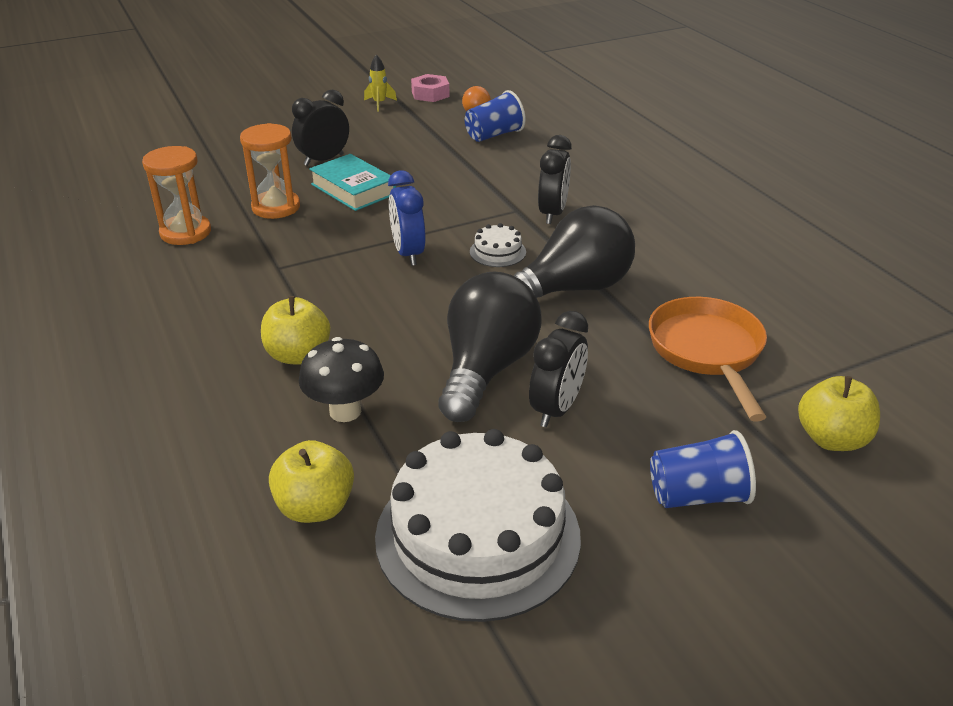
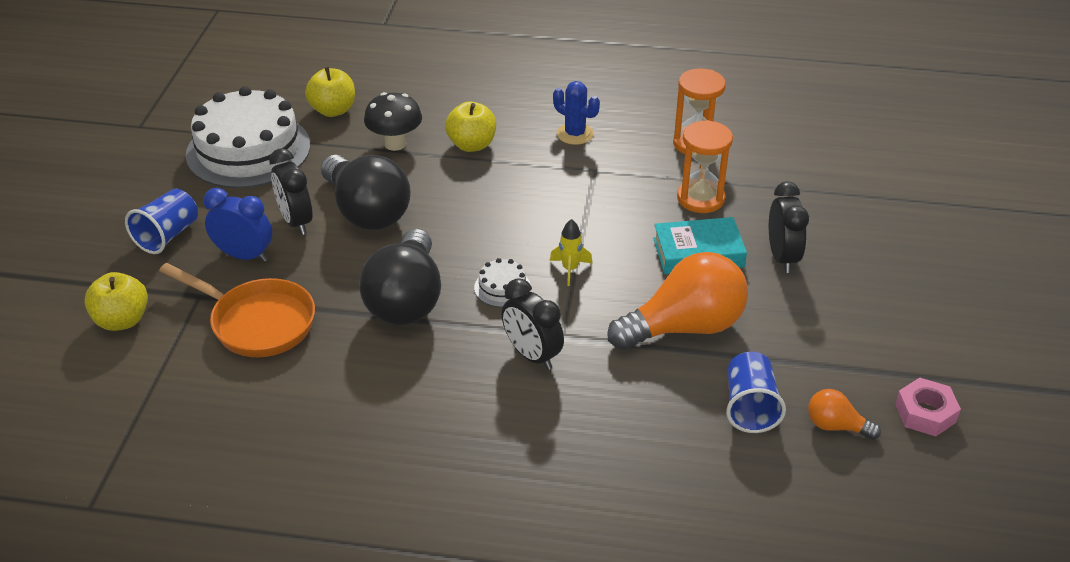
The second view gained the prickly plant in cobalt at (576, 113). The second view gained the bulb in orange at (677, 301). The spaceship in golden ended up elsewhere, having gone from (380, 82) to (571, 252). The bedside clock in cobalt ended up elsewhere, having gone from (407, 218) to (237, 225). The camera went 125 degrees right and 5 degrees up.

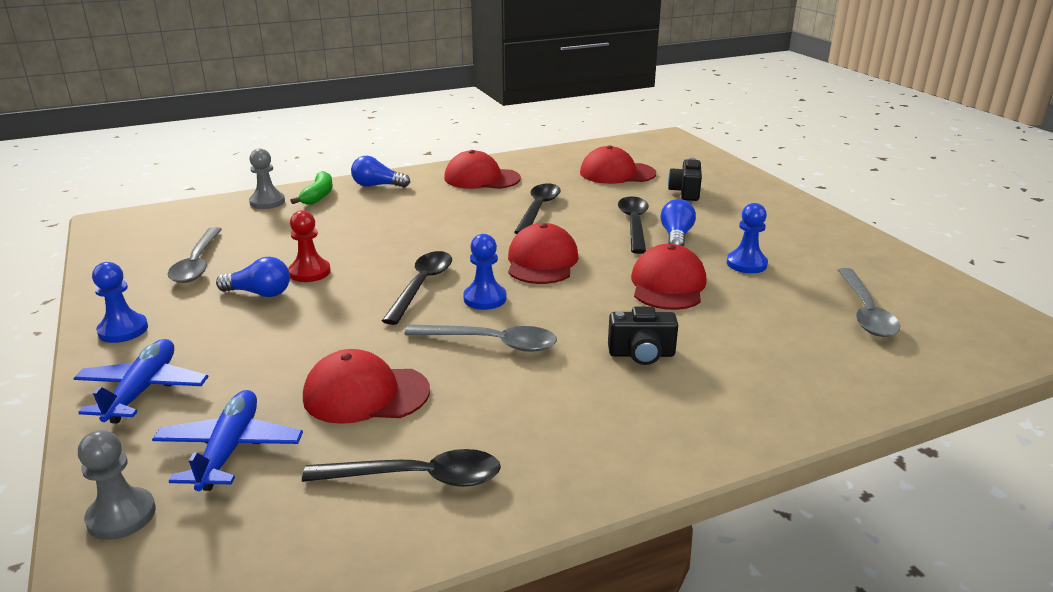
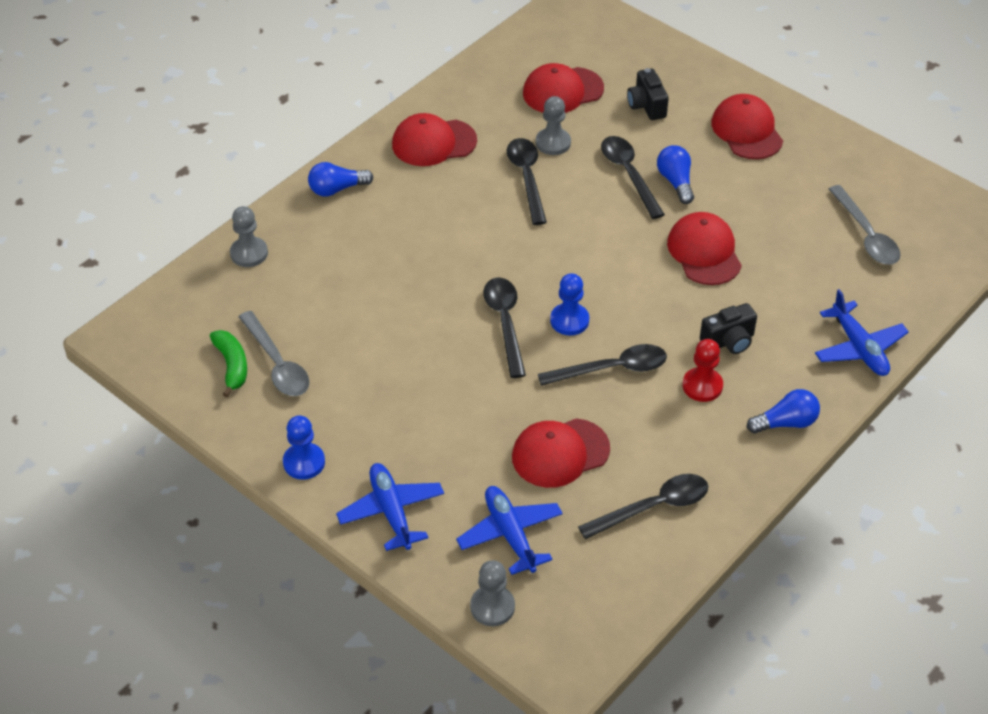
The second view lost the pawn in cobalt at (747, 238). The second view gained the pawn in gray at (553, 125). The second view gained the plane in cobalt at (862, 332). The bulb in cobalt ended up elsewhere, having gone from (253, 277) to (783, 411). The pawn in crimson ended up elsewhere, having gone from (309, 246) to (703, 370). The banana in leaf-green ended up elsewhere, having gone from (311, 187) to (228, 363). The baseball cap in crimson ended up elsewhere, having gone from (543, 253) to (747, 126). What was the tablespoon in gray at (480, 338) turned into the tablespoon in ebony at (602, 365). The camera went 25 degrees left and 20 degrees up.

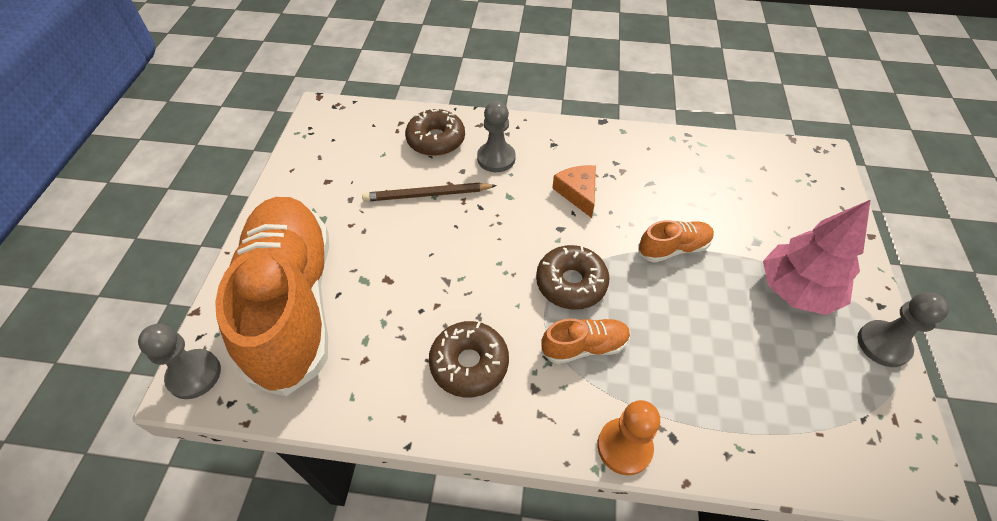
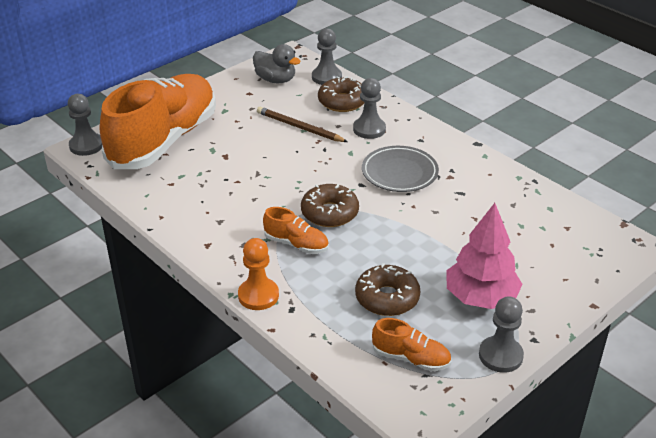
The second view gained the toy duck in gray at (277, 63). The second view gained the pawn in gray at (327, 56). The doughnut in dark brown ended up elsewhere, having gone from (469, 359) to (388, 289). The lace-up shoe in orange ended up elsewhere, having gone from (676, 241) to (411, 344). Where the piece of cheese in orange stood at (574, 191), the dinner plate in gray came to stand at (400, 169). The camera went 40 degrees right and 15 degrees down.

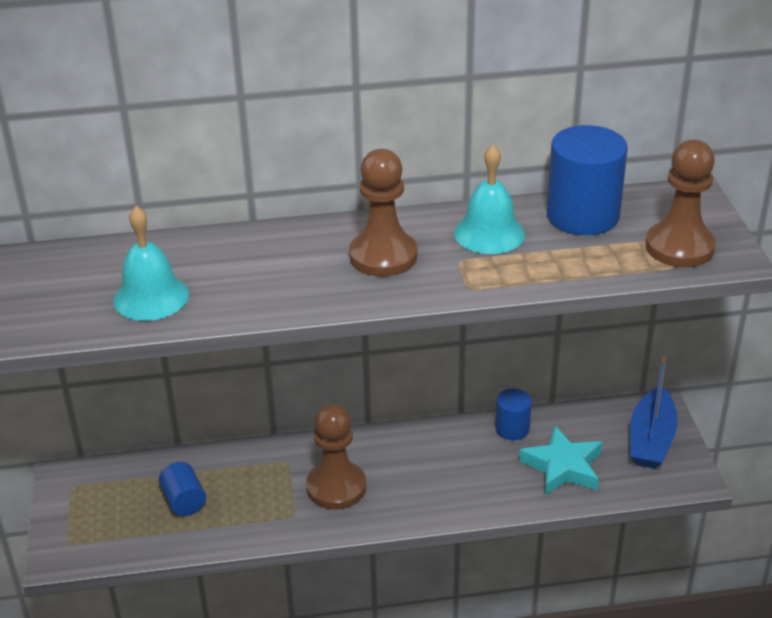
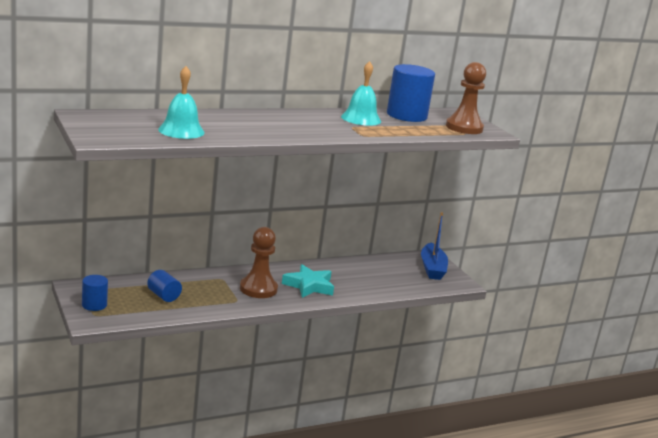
The second view lost the pawn in dark brown at (383, 213). The cylinder in cobalt ended up elsewhere, having gone from (513, 414) to (95, 293). The star in aqua ended up elsewhere, having gone from (560, 460) to (308, 281). The camera went 20 degrees left and 15 degrees down.

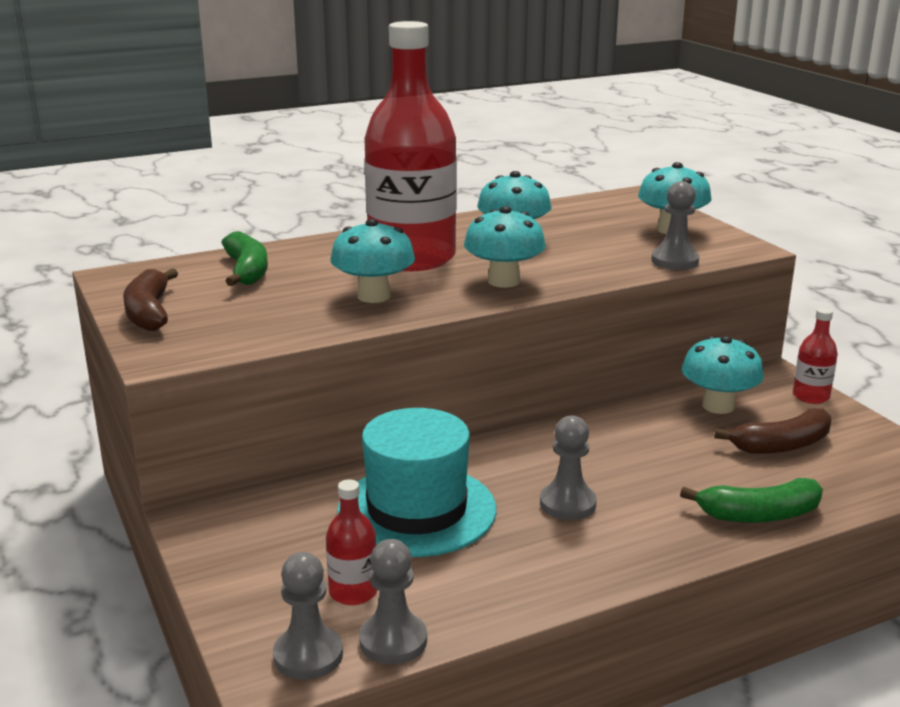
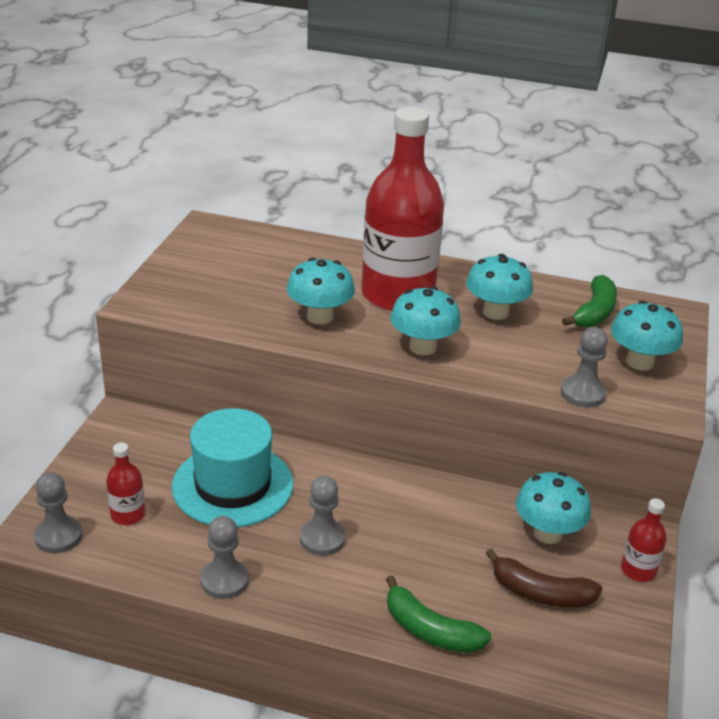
The second view lost the banana in dark brown at (150, 299). The banana in leaf-green ended up elsewhere, having gone from (244, 258) to (589, 301). The pawn in gray ended up elsewhere, having gone from (393, 602) to (225, 557). The camera went 40 degrees right and 10 degrees up.

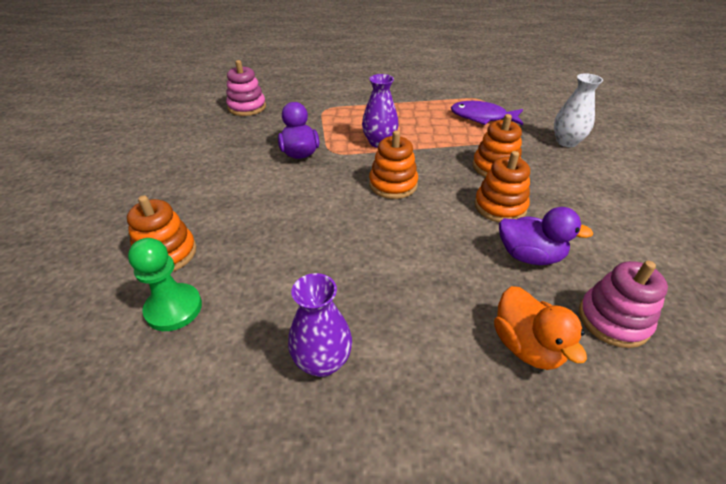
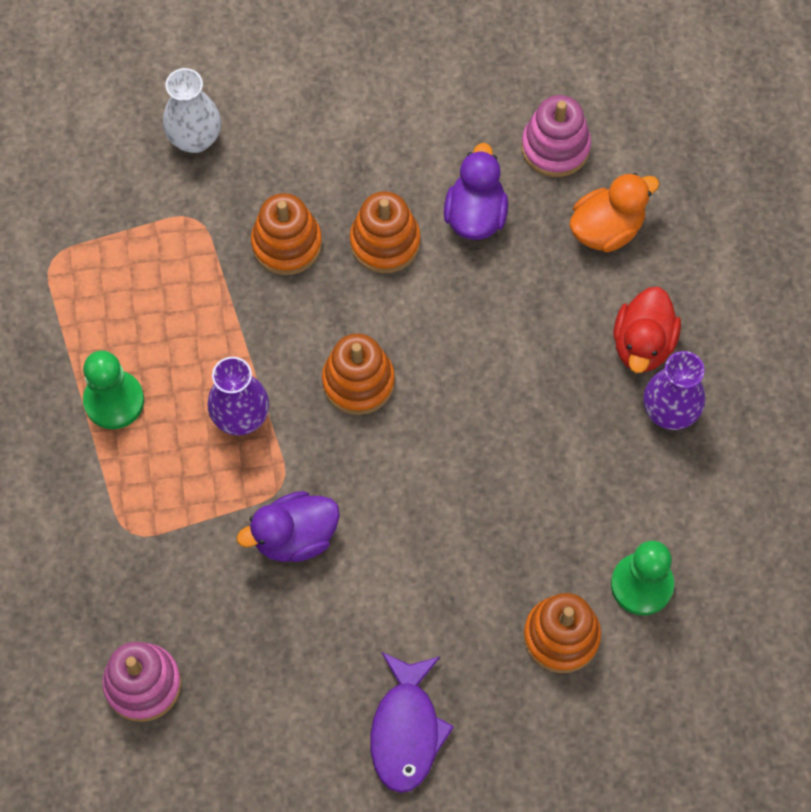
The second view gained the pawn in leaf-green at (113, 389). The second view gained the toy duck in crimson at (647, 330). The toy fish in violet ended up elsewhere, having gone from (487, 113) to (412, 722). The camera went 100 degrees left and 25 degrees up.

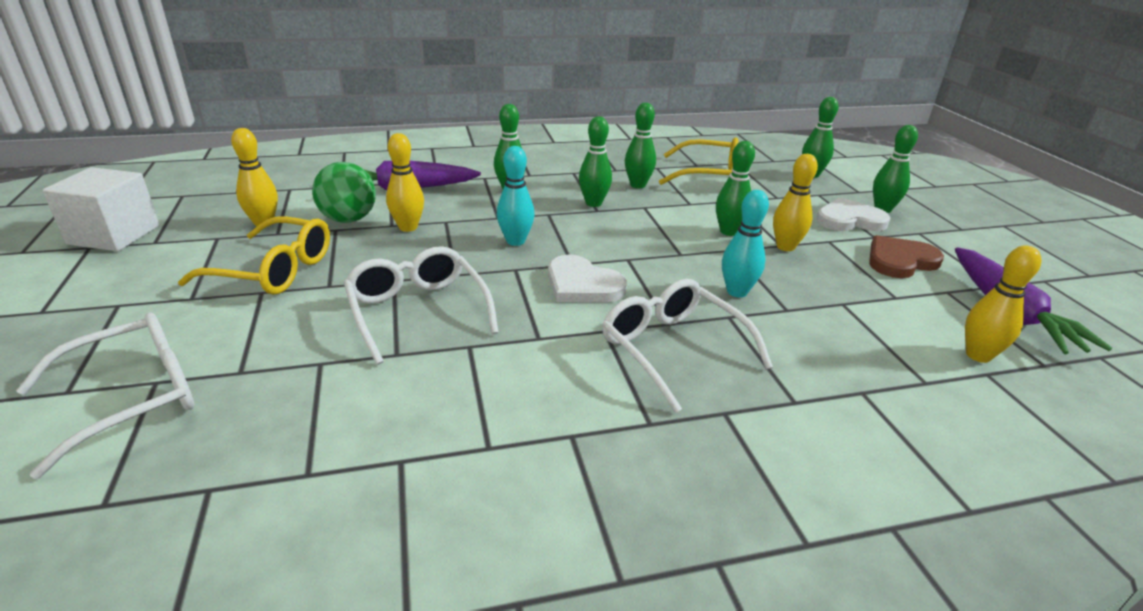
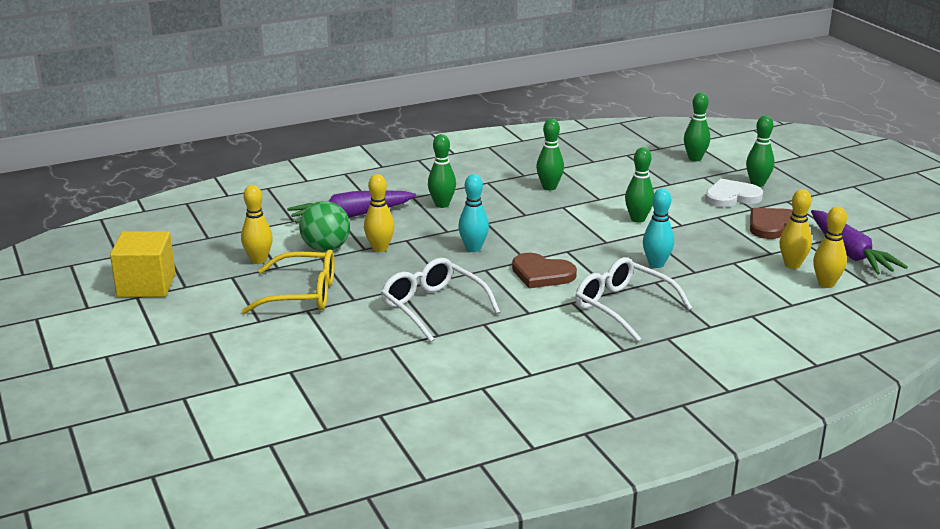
The second view lost the spectacles in pure white at (105, 395). The second view lost the bowling pin in leaf-green at (595, 161). The second view lost the spectacles in golden at (699, 161). The bowling pin in golden ended up elsewhere, having gone from (795, 202) to (795, 229). What was the block in pure white at (100, 209) turned into the block in golden at (143, 264). What was the heart shape in pure white at (587, 278) turned into the heart shape in dark brown at (544, 270). The camera went 10 degrees left and 5 degrees down.

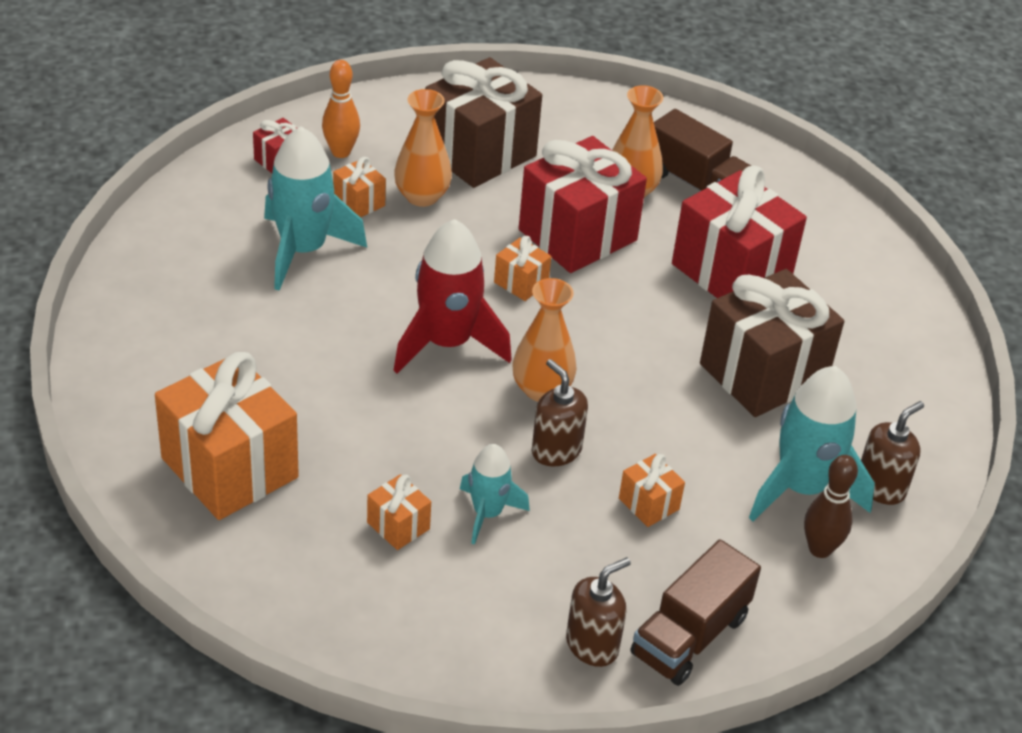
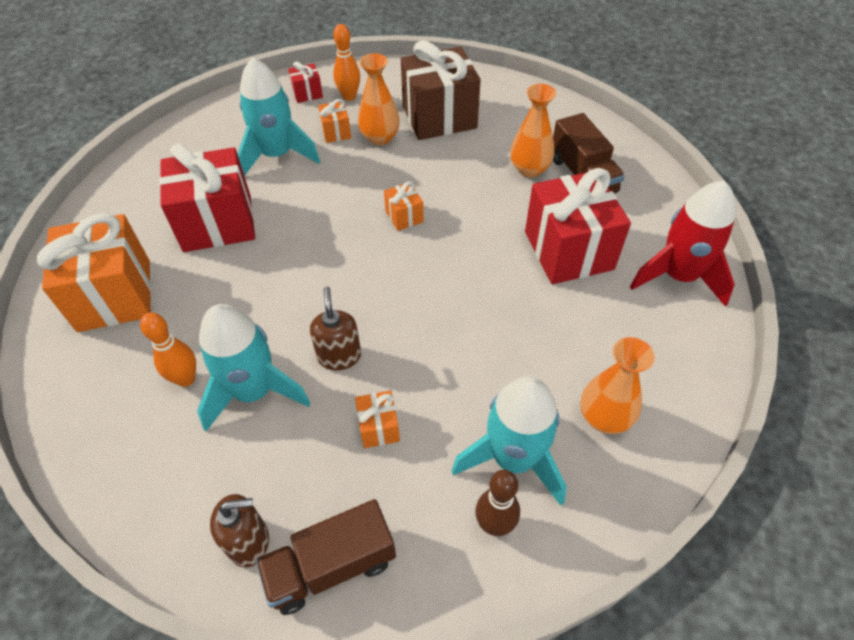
The second view lost the present in dark brown at (772, 343). The second view lost the soap dispenser in dark brown at (892, 453). The spaceship in crimson ended up elsewhere, having gone from (452, 296) to (683, 243). The tall vase in orange ended up elsewhere, having gone from (544, 340) to (618, 385). The present in crimson ended up elsewhere, having gone from (583, 204) to (207, 197). Where the present in orange stood at (399, 512), the bowling pin in orange came to stand at (168, 350). The size of the spaceship in aqua at (495, 494) changed by a factor of 1.73. The camera went 30 degrees right and 10 degrees up.

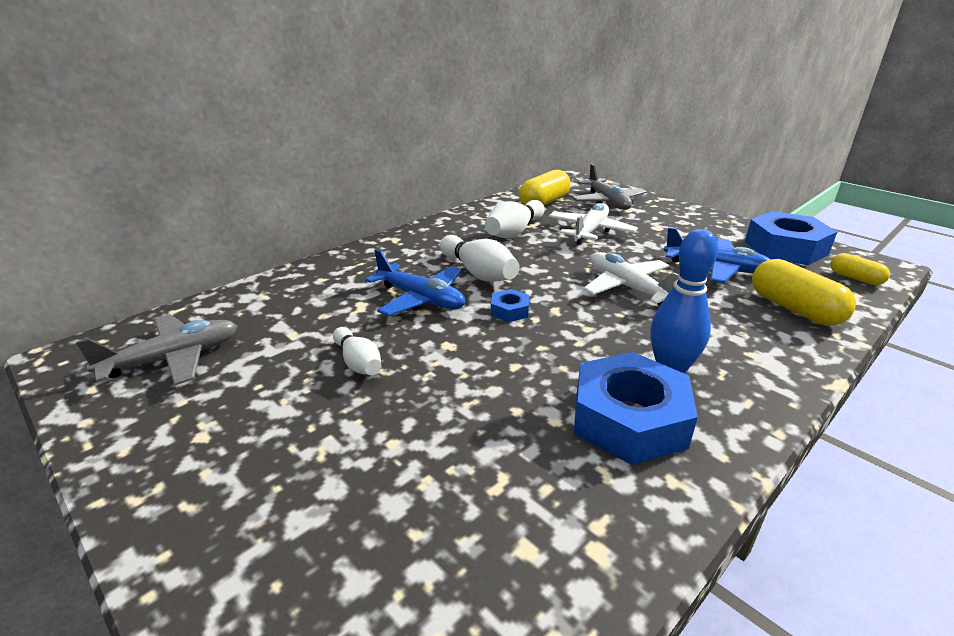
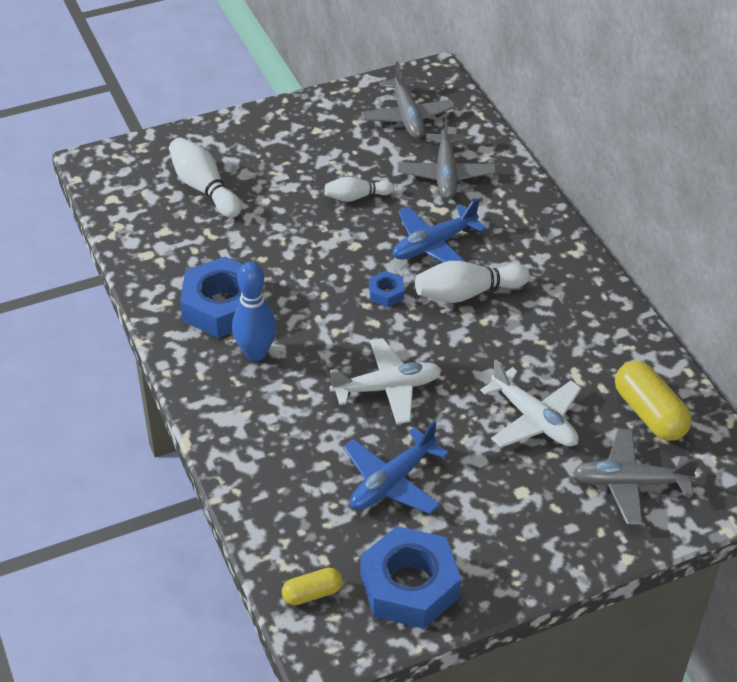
The second view lost the capsule in golden at (804, 292). The second view gained the plane in gray at (447, 157). The bowling pin in pure white ended up elsewhere, having gone from (515, 219) to (205, 177). The camera went 110 degrees right and 15 degrees up.

